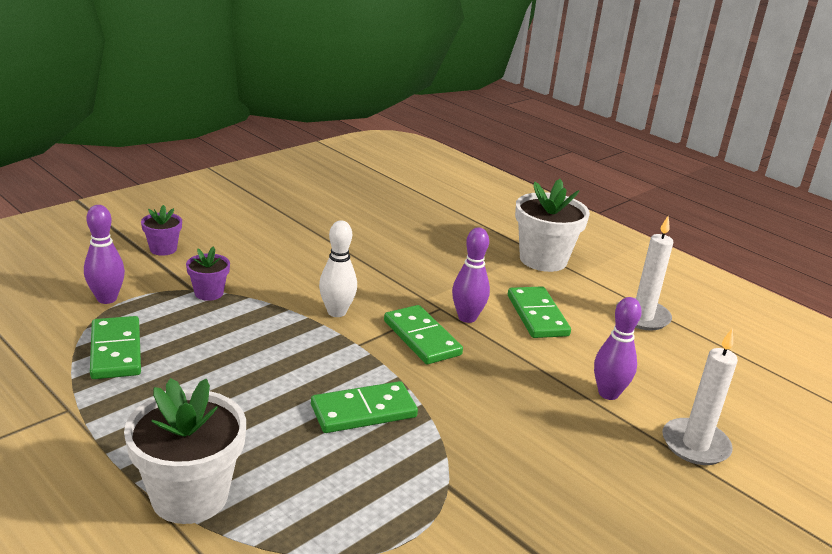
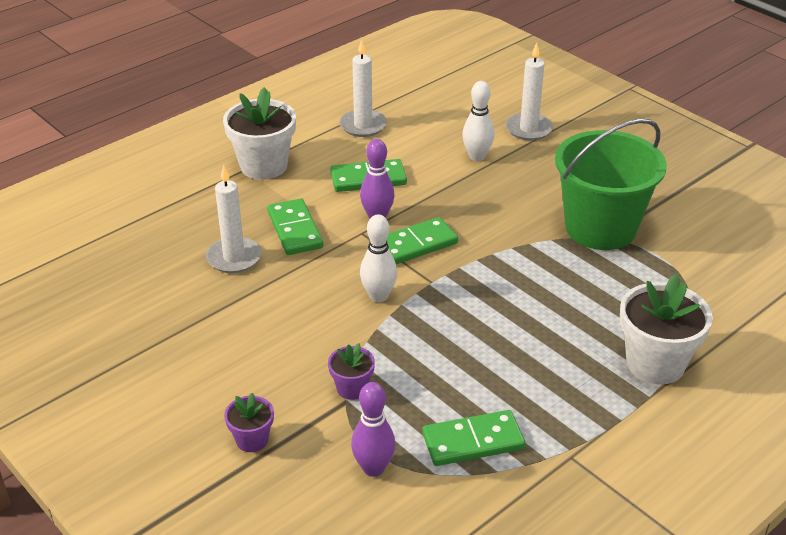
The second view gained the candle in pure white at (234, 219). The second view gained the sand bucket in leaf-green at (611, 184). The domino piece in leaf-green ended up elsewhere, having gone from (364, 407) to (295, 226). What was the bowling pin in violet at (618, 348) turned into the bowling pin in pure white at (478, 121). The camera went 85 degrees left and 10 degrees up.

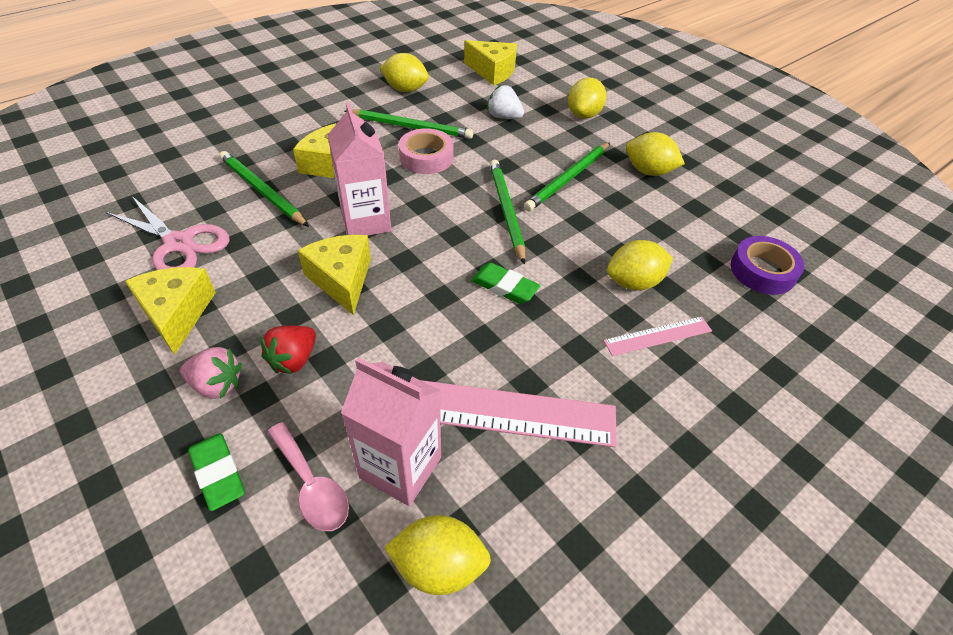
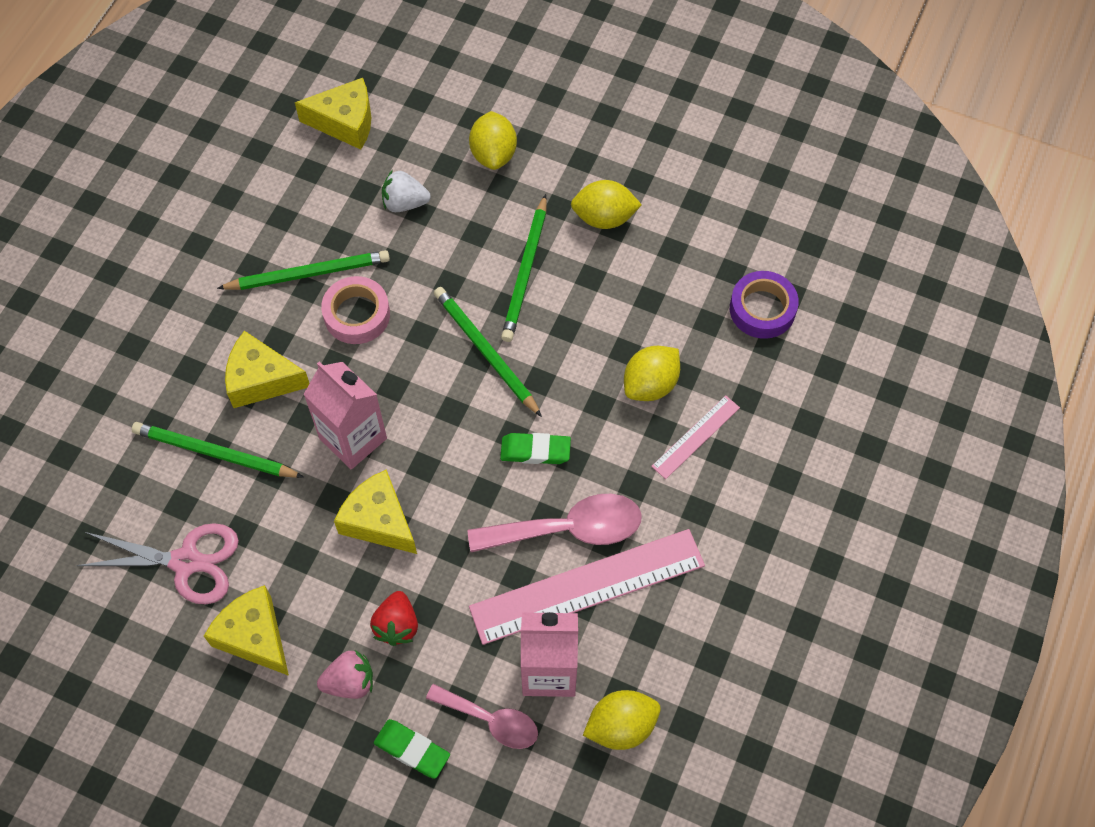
The second view lost the citrus fruit in golden at (404, 72). The second view gained the tablespoon in pink at (555, 523). The camera went 25 degrees left and 15 degrees up.

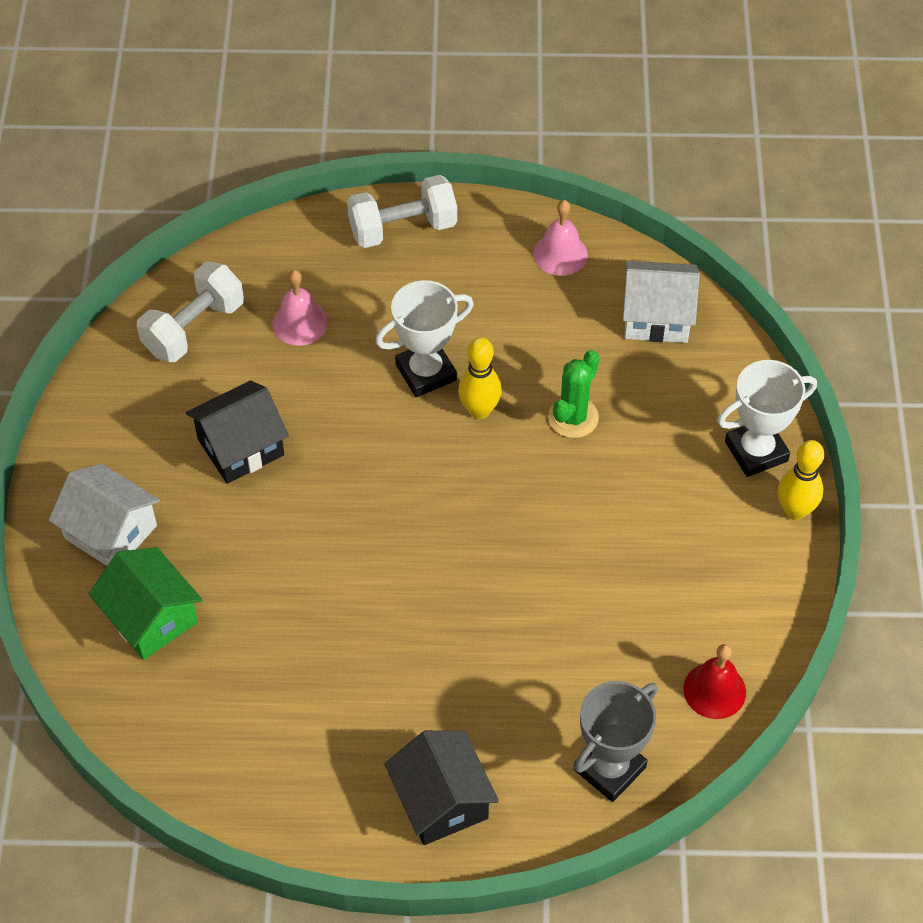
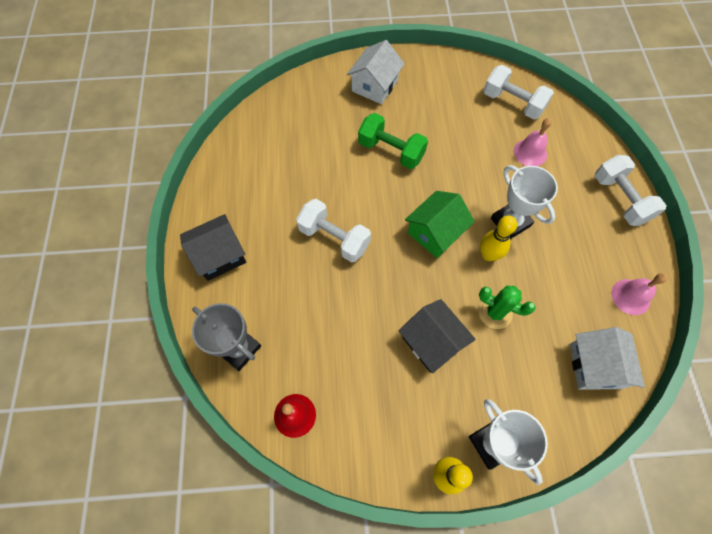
The second view gained the free weight in pure white at (333, 231). The second view gained the free weight in leaf-green at (393, 141). The toy house in leaf-green ended up elsewhere, having gone from (145, 603) to (440, 224). The toy house in ebony ended up elsewhere, having gone from (237, 432) to (437, 336). The camera went 85 degrees right and 10 degrees up.

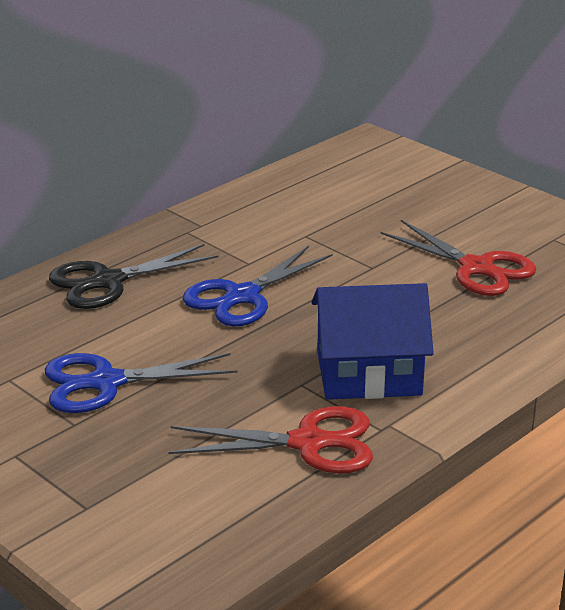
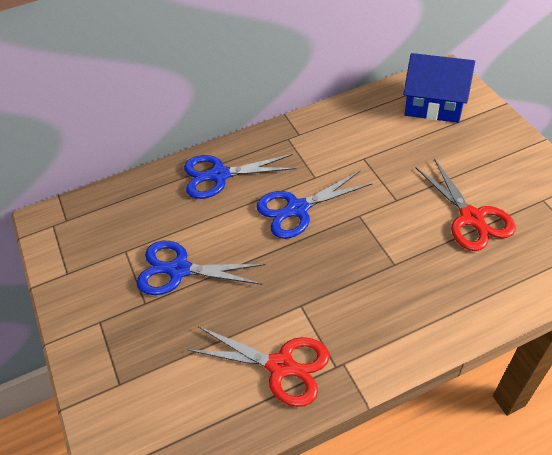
The toy house in cobalt ended up elsewhere, having gone from (372, 341) to (439, 88). What was the shears in ebony at (134, 276) turned into the shears in cobalt at (240, 176). The camera went 25 degrees right and 20 degrees up.

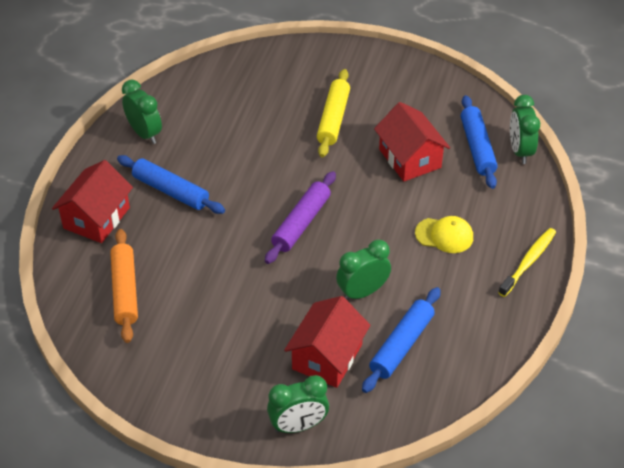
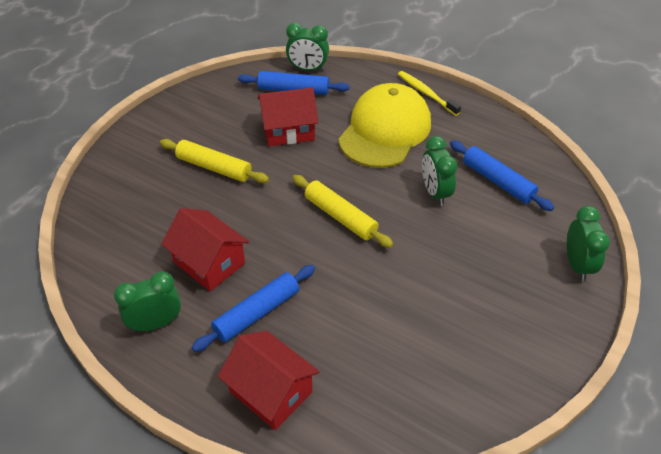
The second view lost the dough roller in orange at (124, 286). The toy house in crimson ended up elsewhere, having gone from (327, 342) to (205, 249). What was the dough roller in violet at (300, 217) turned into the dough roller in golden at (342, 211). The size of the baseball cap in golden at (444, 234) changed by a factor of 2.19. The camera went 75 degrees left and 0 degrees up.

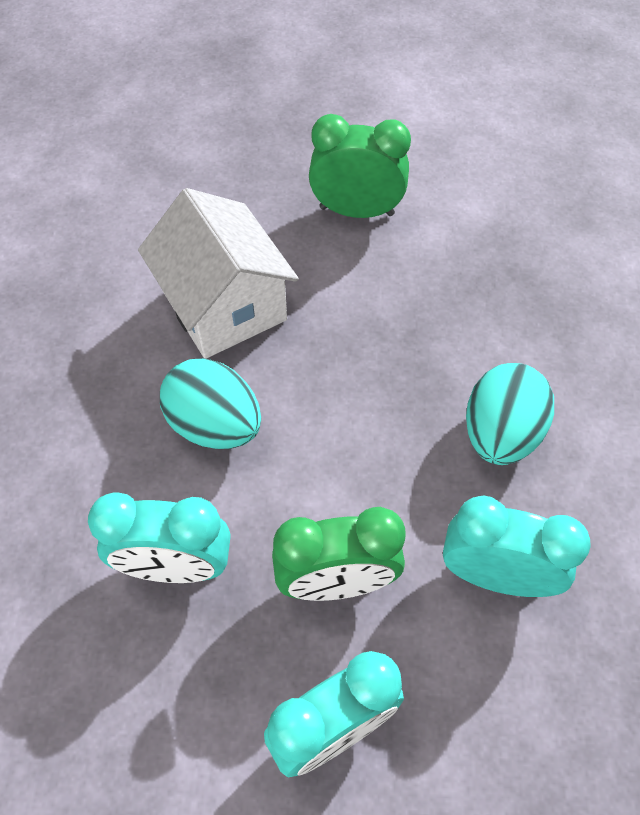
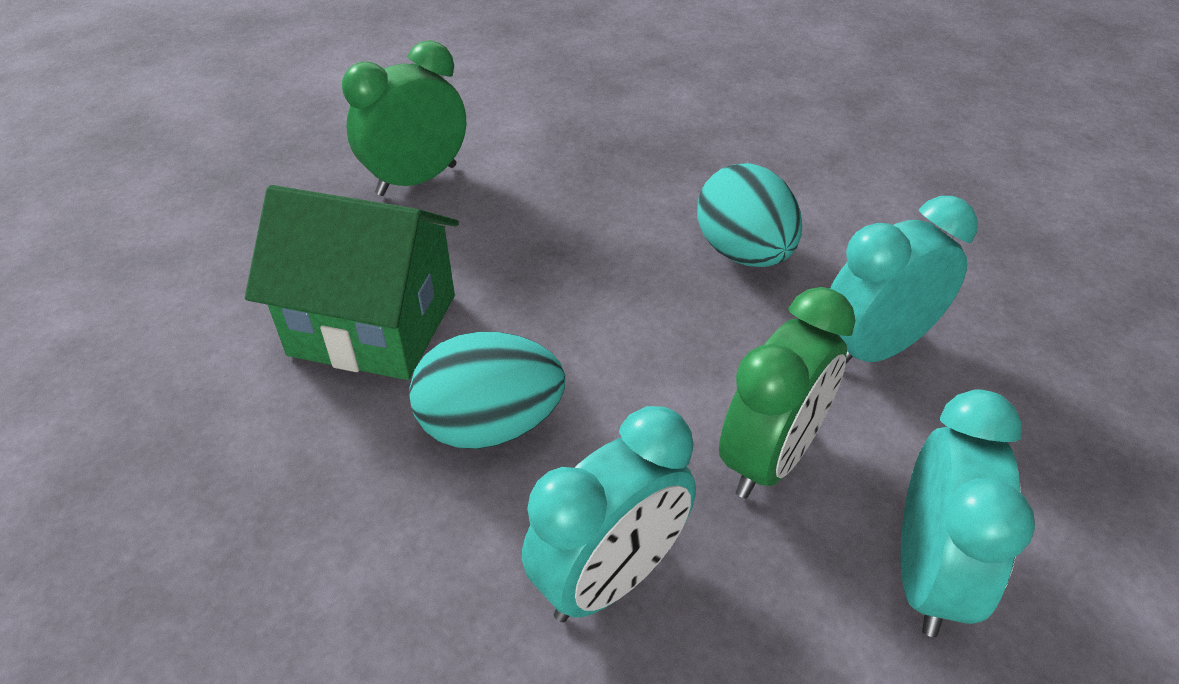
What was the toy house in pure white at (218, 273) turned into the toy house in leaf-green at (352, 282). The camera went 45 degrees left and 15 degrees down.

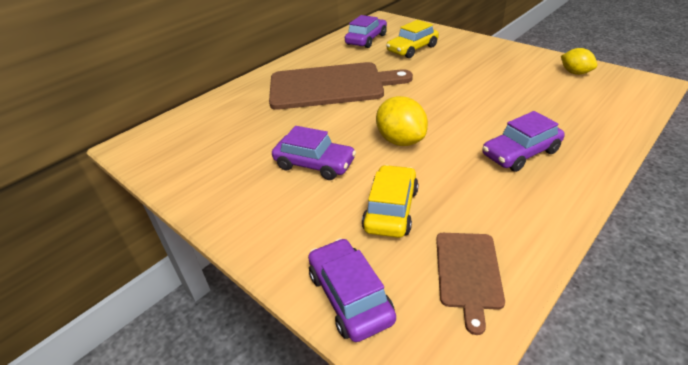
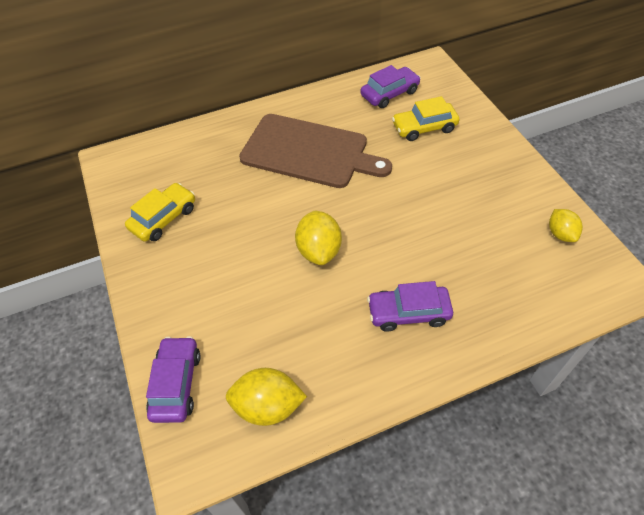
The second view lost the automobile in violet at (314, 153). The automobile in golden ended up elsewhere, having gone from (390, 201) to (160, 212). Where the chopping board in dark brown stood at (470, 284), the citrus fruit in golden came to stand at (266, 397). The camera went 25 degrees right and 15 degrees up.

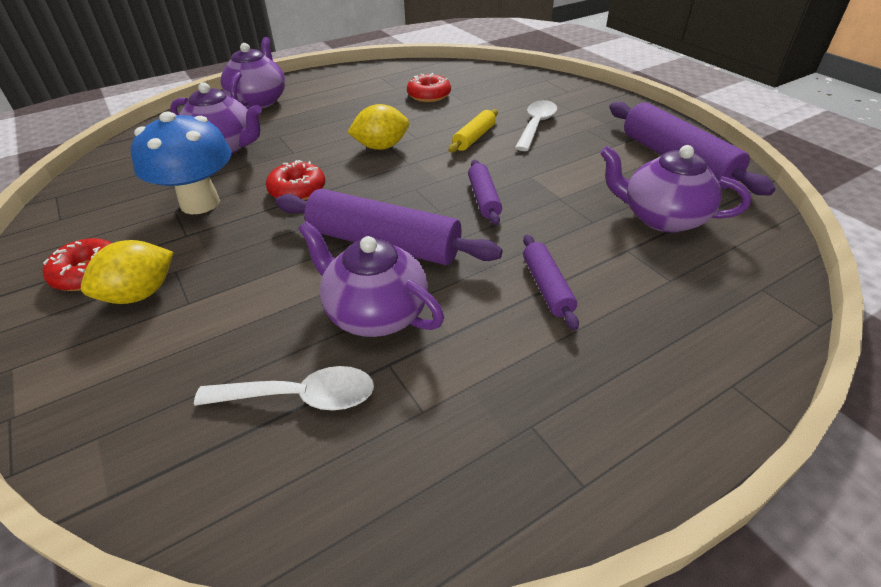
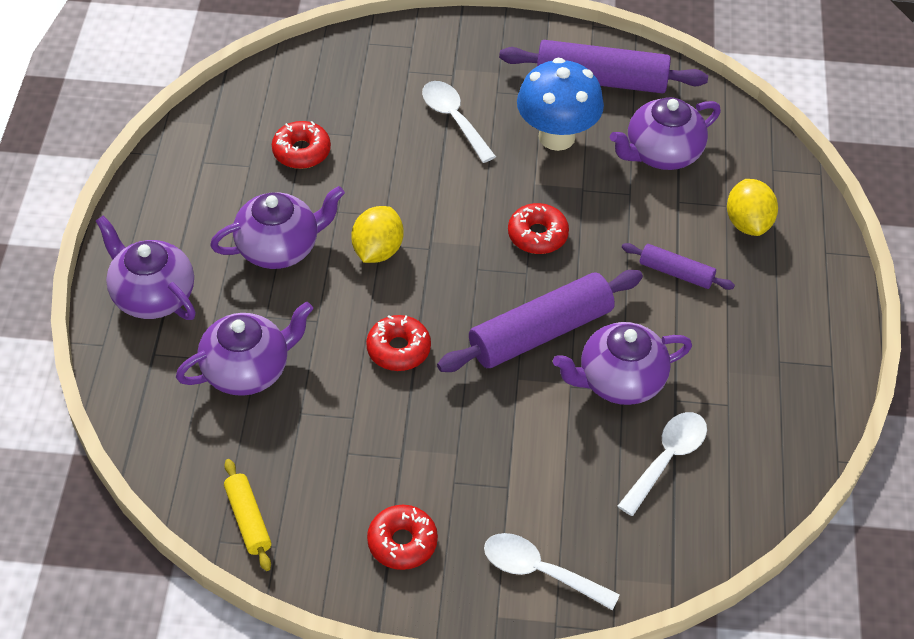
The second view gained the china teapot in violet at (277, 227). The second view gained the tablespoon in pure white at (552, 571). The citrus fruit in golden ended up elsewhere, having gone from (127, 272) to (752, 207). The mushroom in cobalt ended up elsewhere, having gone from (180, 162) to (560, 104). The dough roller in golden ended up elsewhere, having gone from (473, 131) to (247, 515). Where the dough roller in violet stood at (485, 192), the doughnut in crimson came to stand at (538, 228). The camera went 55 degrees left and 10 degrees up.

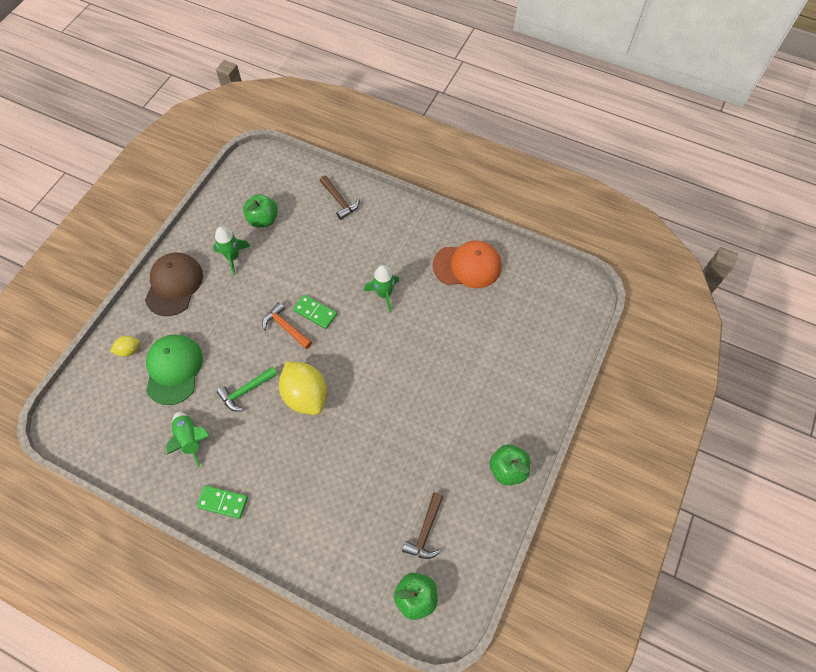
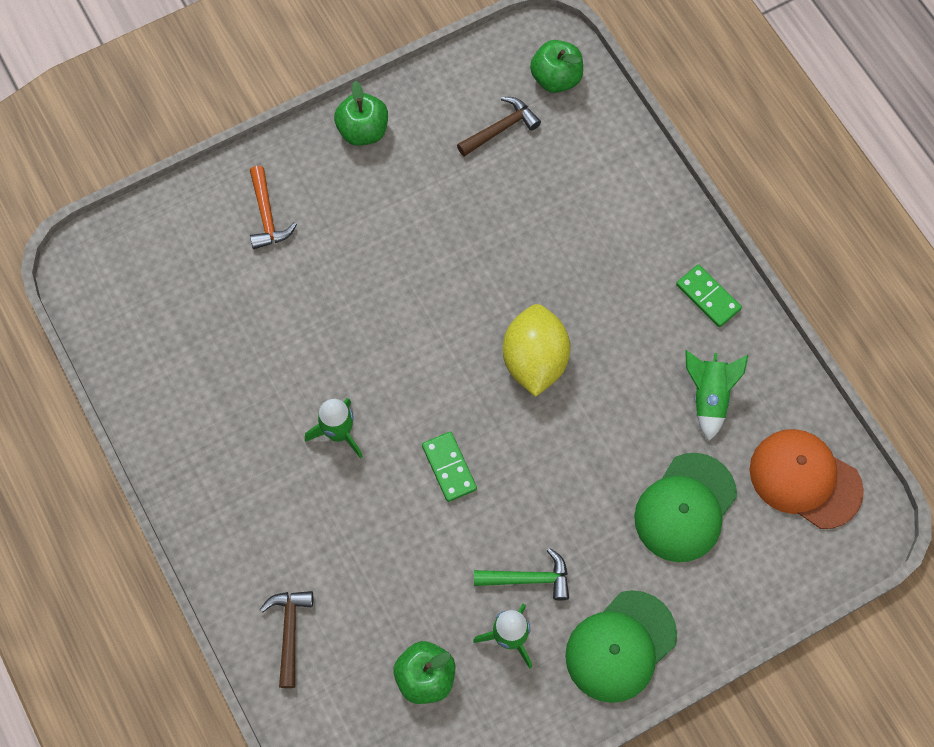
The second view lost the citrus fruit in golden at (125, 346). The carpenter's hammer in leaf-green ended up elsewhere, having gone from (247, 389) to (521, 574). The carpenter's hammer in orange ended up elsewhere, having gone from (287, 325) to (273, 207). The baseball cap in orange ended up elsewhere, having gone from (467, 264) to (807, 479). What was the baseball cap in dark brown at (174, 284) turned into the baseball cap in leaf-green at (621, 646). The camera went 145 degrees left and 5 degrees up.

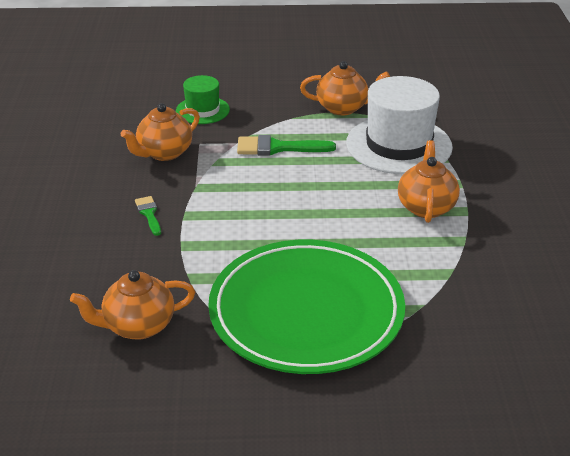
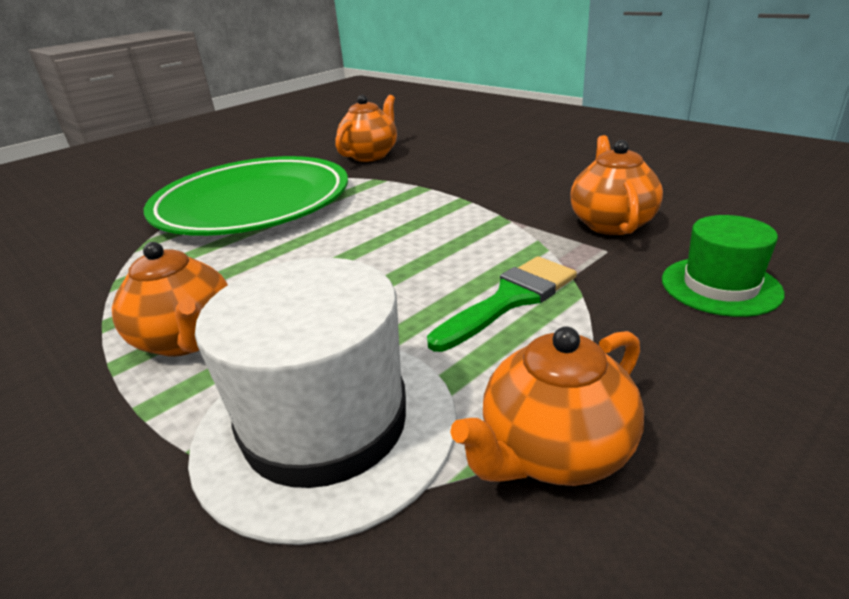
The second view lost the paintbrush in leaf-green at (148, 216). The camera went 140 degrees right and 5 degrees down.

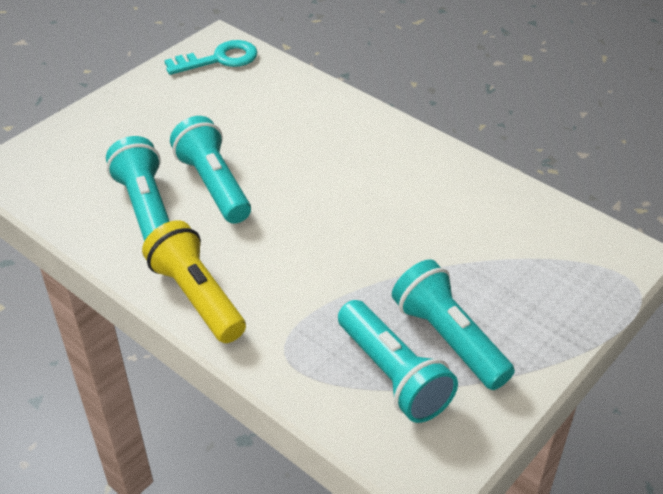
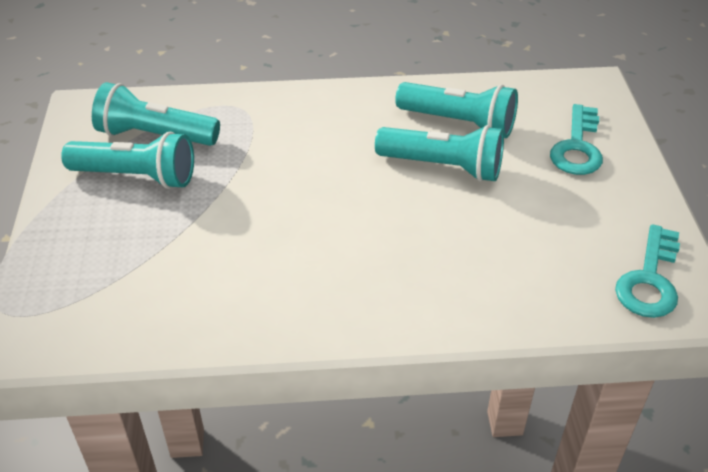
The second view lost the torch in golden at (194, 281). The second view gained the door key in aqua at (576, 139). The camera went 135 degrees right and 0 degrees up.

